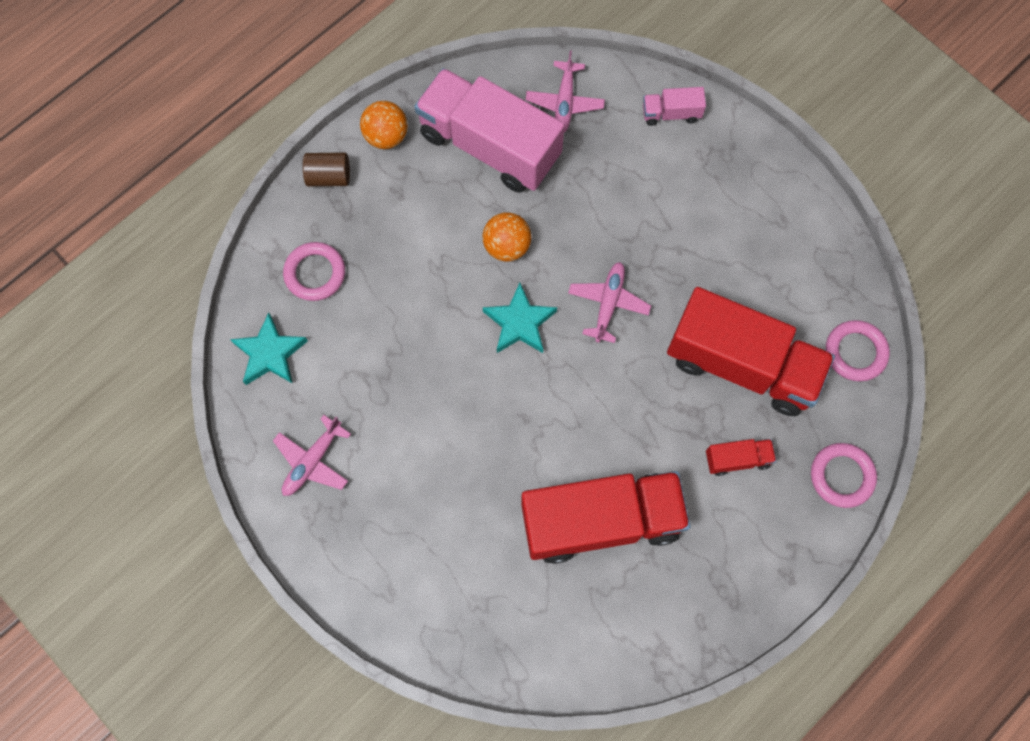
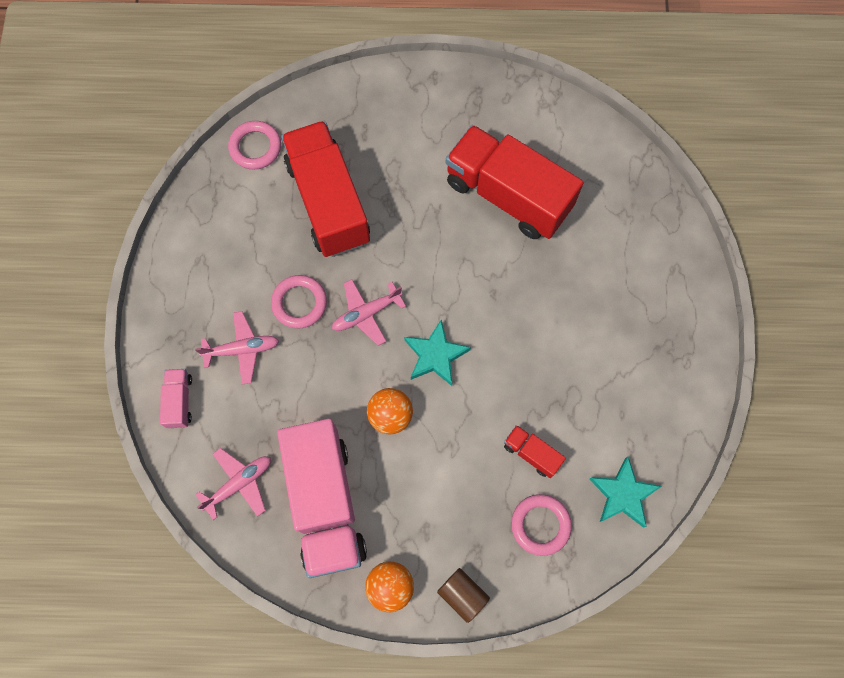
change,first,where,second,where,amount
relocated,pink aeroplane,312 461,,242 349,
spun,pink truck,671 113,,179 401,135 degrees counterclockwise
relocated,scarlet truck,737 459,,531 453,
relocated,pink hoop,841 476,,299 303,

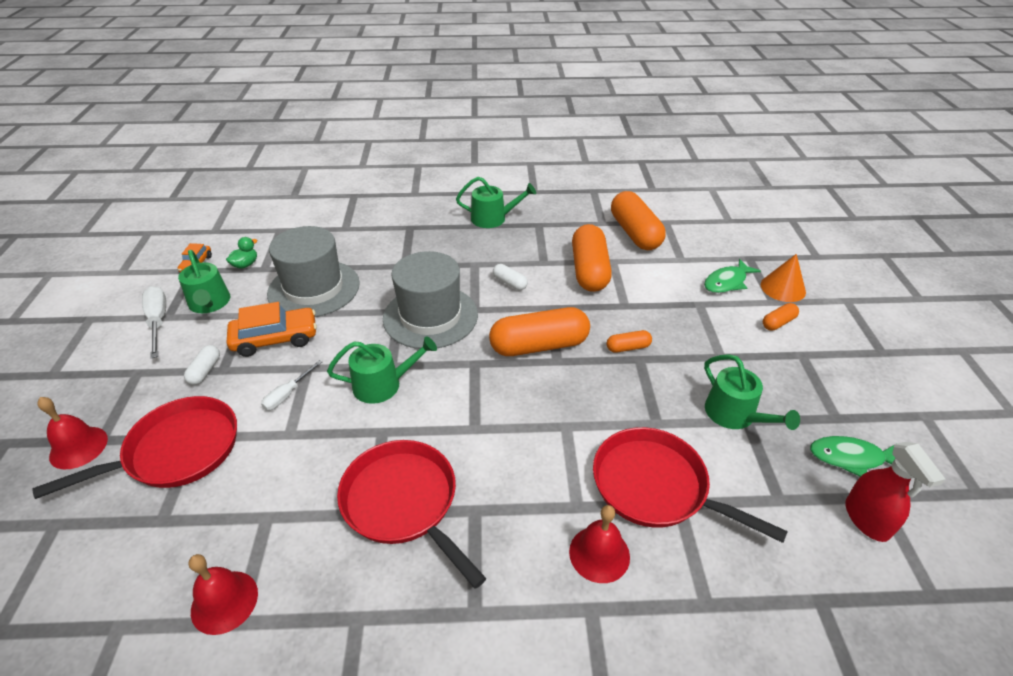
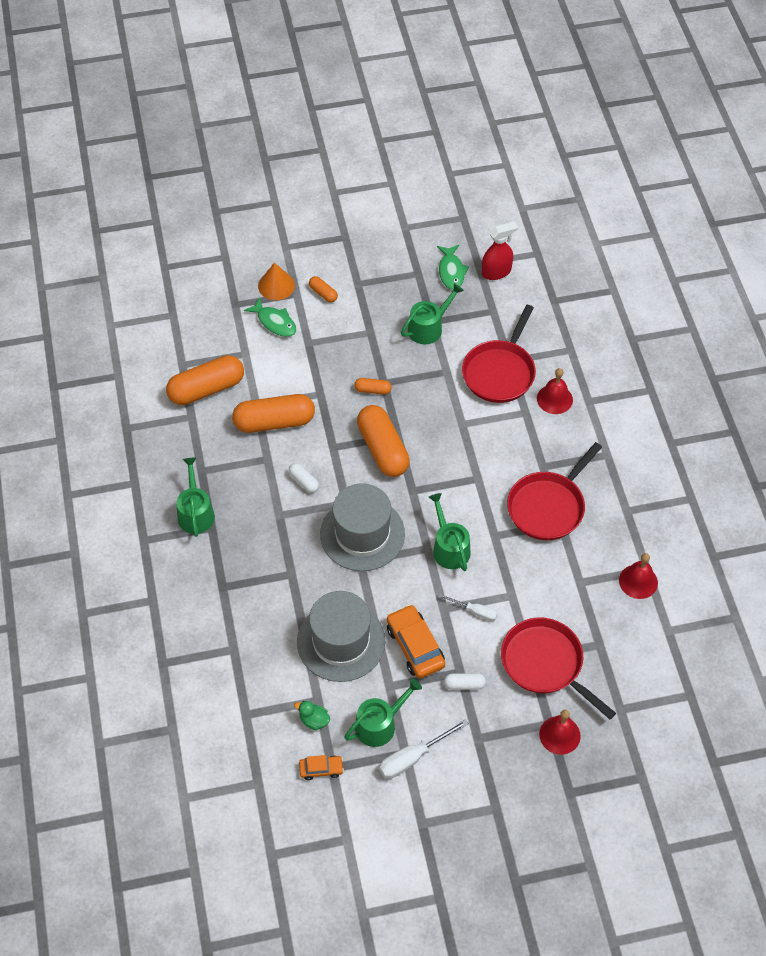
change,first,where,second,where,amount
spun,pure white pill shape,509 283,,304 481,75 degrees counterclockwise
spun,orange-coloured pill shape,628 347,,372 390,60 degrees counterclockwise

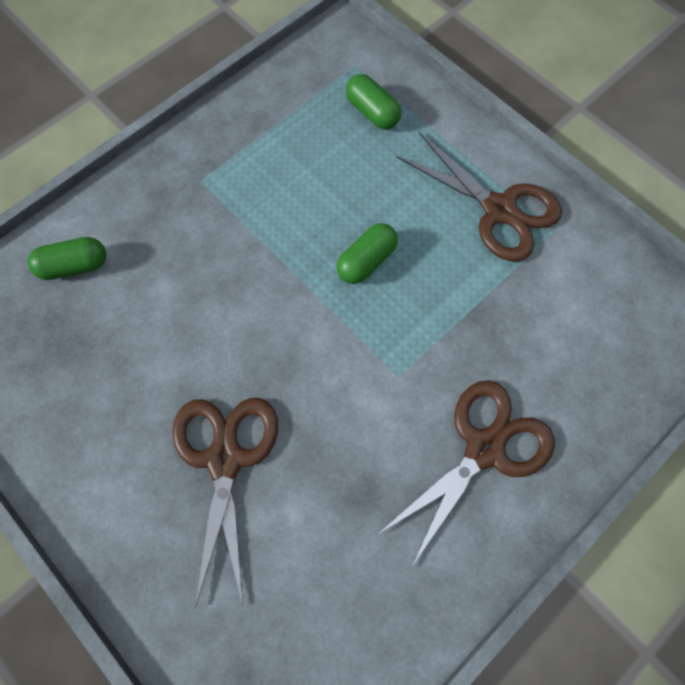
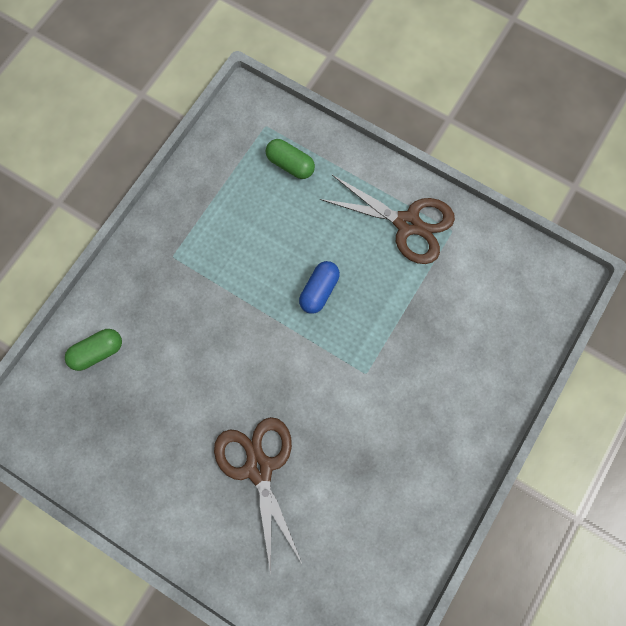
change,first,where,second,where,amount
colour,green pill shape,366 261,blue pill shape,319 290,
missing,dark brown pair of scissors,484 448,,,

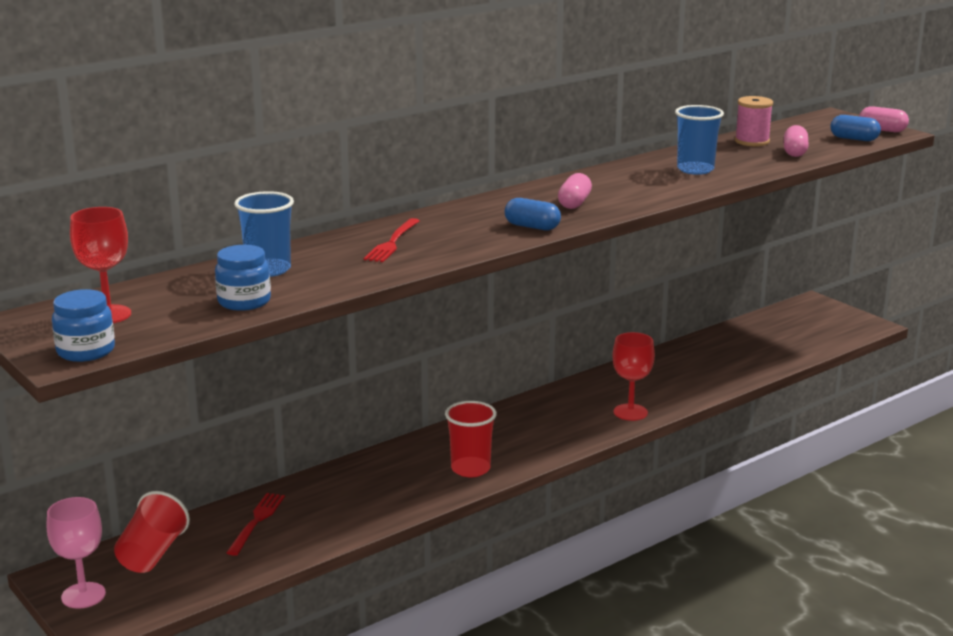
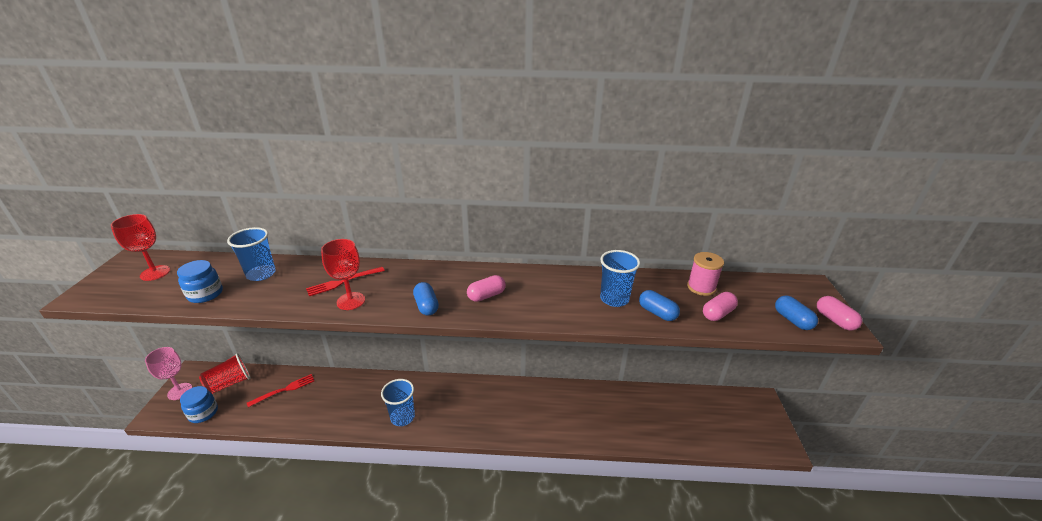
change,first,where,second,where,amount
relocated,blue jar,86 351,,203 413,
colour,scarlet tumbler,470 469,blue tumbler,402 417,
relocated,scarlet wine glass,630 412,,351 301,
appeared,,,blue pill shape,657 313,

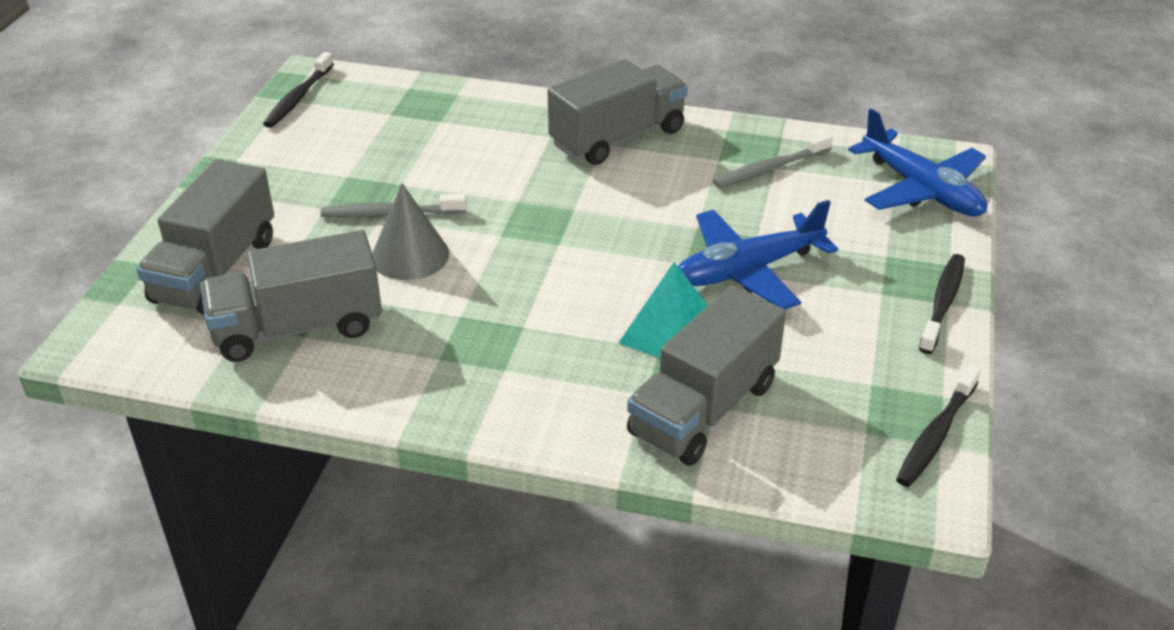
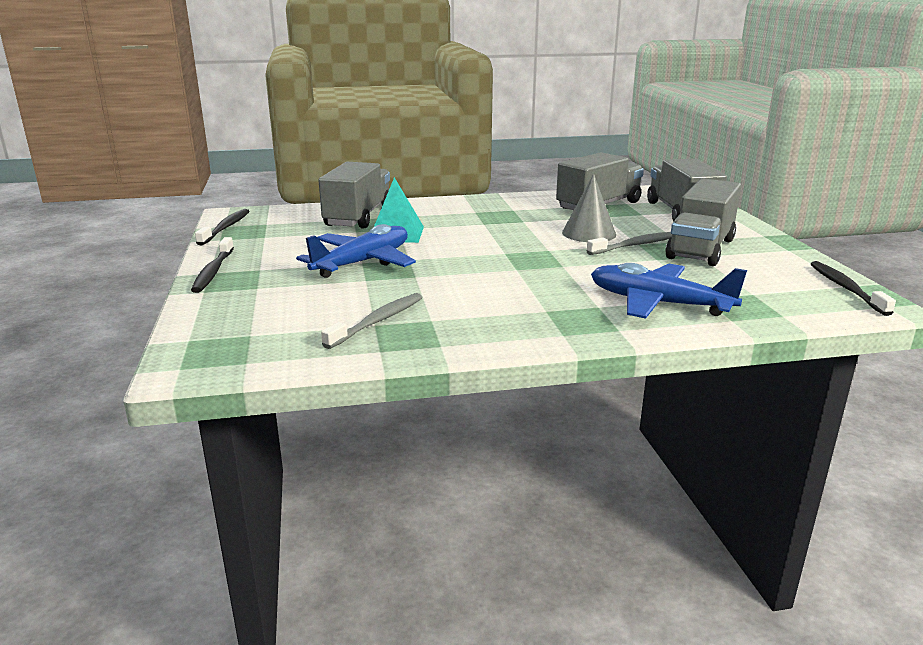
change,first,where,second,where,amount
relocated,ash-grey truck,617 138,,701 249,
relocated,blue aeroplane,922 190,,658 303,

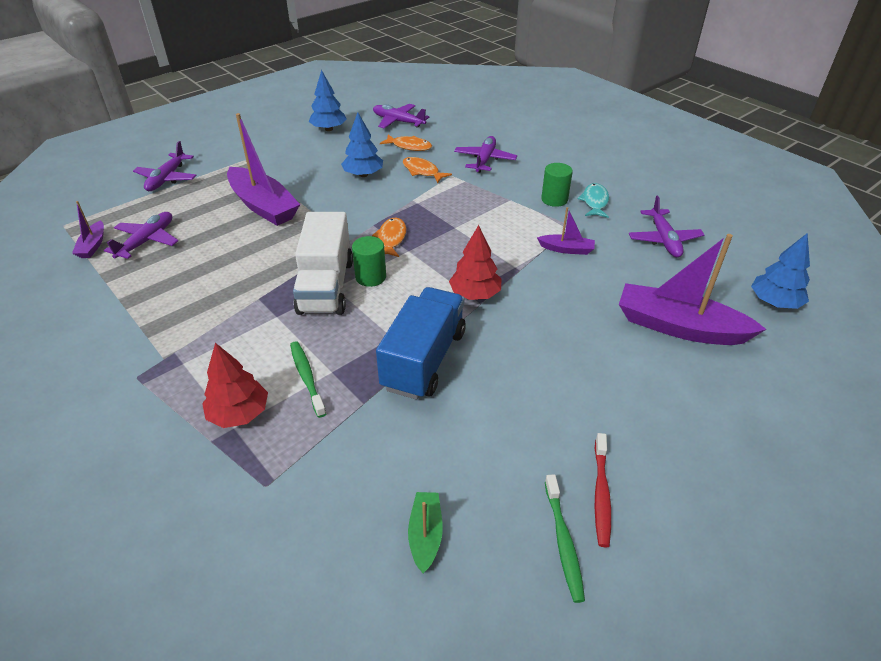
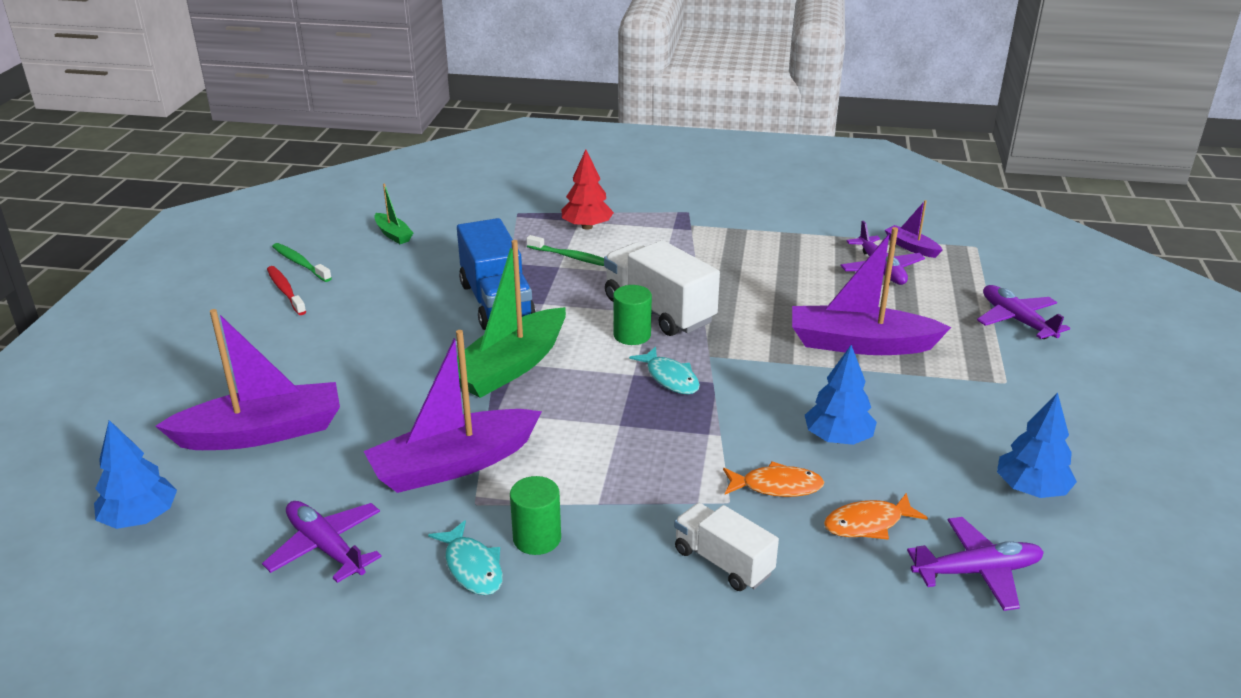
change,first,where,second,where,amount
colour,orange-coloured fish,391 238,aqua fish,670 378,
exchanged,scarlet tree,475 294,green boat,510 367,
exchanged,royal purple aeroplane,485 160,pure white truck,723 562,
size,royal purple boat,566 249,,453 464,x2.09

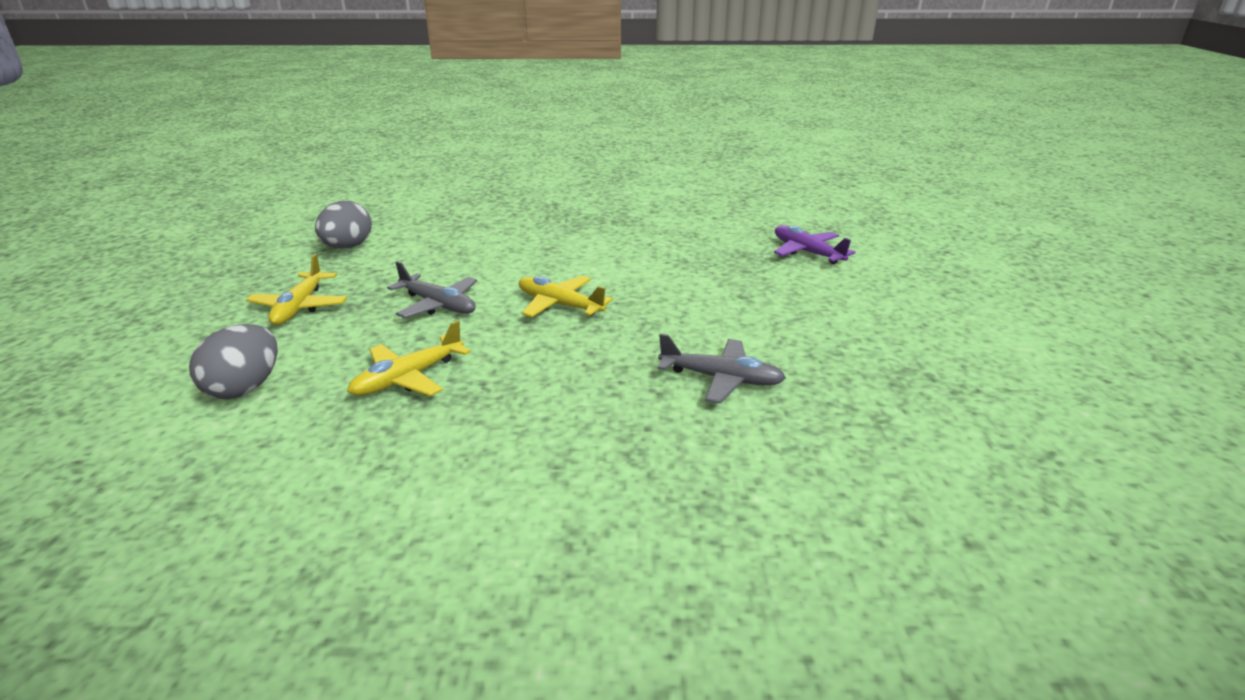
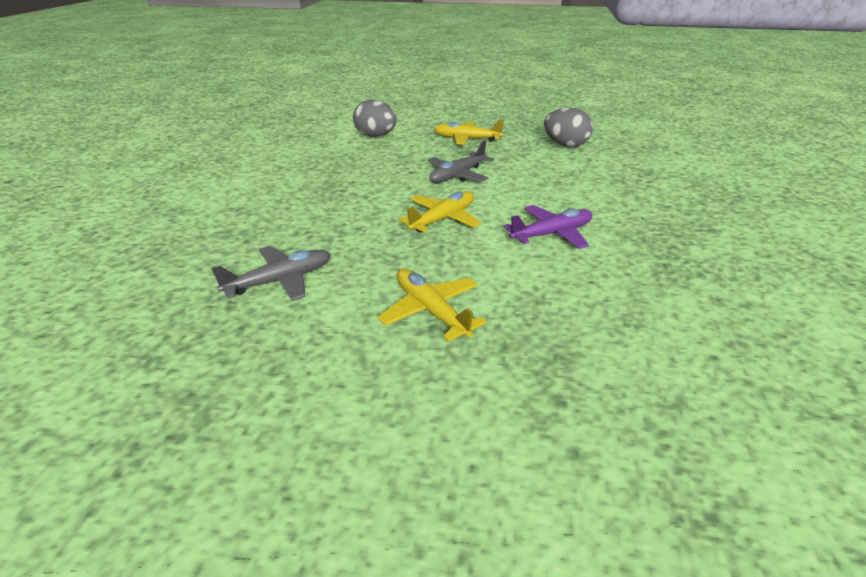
change,first,where,second,where,amount
relocated,bright yellow aeroplane,408 378,,431 311,
spun,ash-grey aeroplane,721 379,,280 281,150 degrees counterclockwise
relocated,royal purple aeroplane,807 252,,551 234,

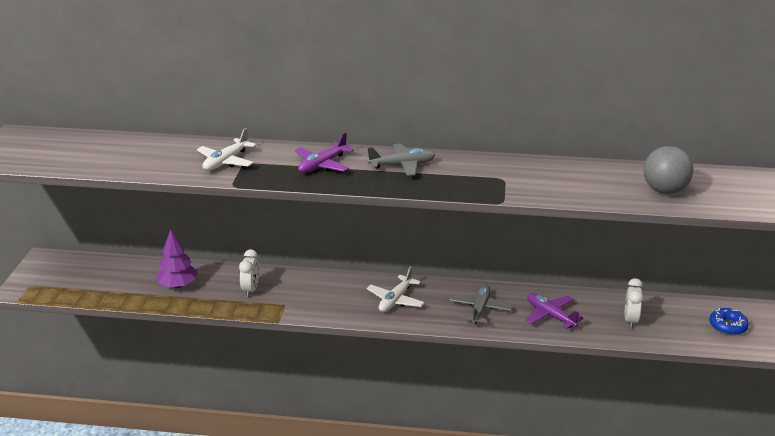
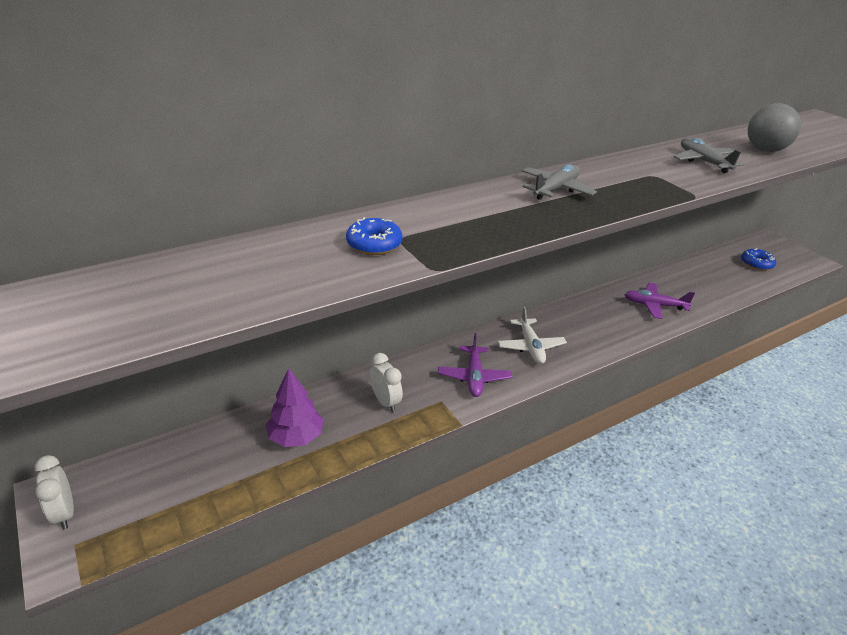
change,first,where,second,where,amount
exchanged,pure white aeroplane,226 162,blue doughnut,374 244,
relocated,royal purple aeroplane,322 165,,474 377,
relocated,ash-grey aeroplane,480 309,,703 161,
relocated,pure white alarm clock,630 320,,64 513,

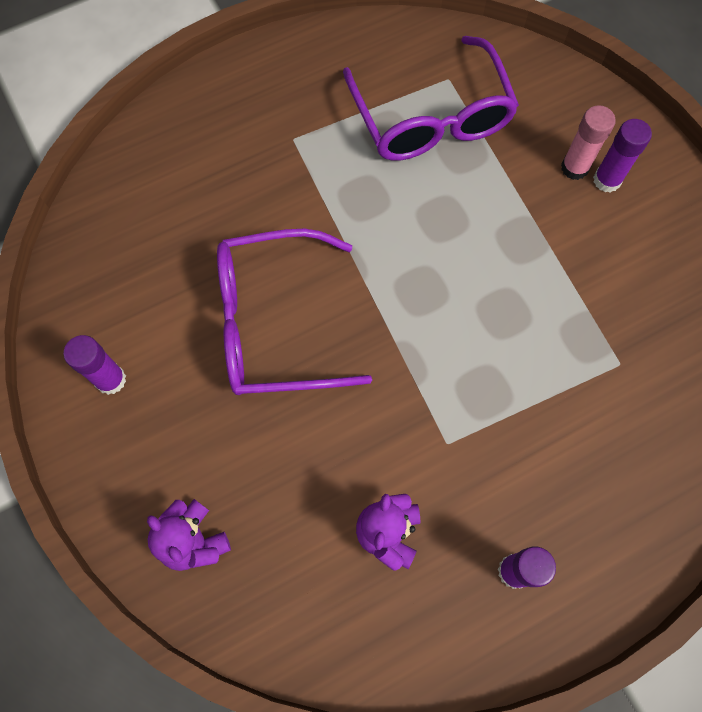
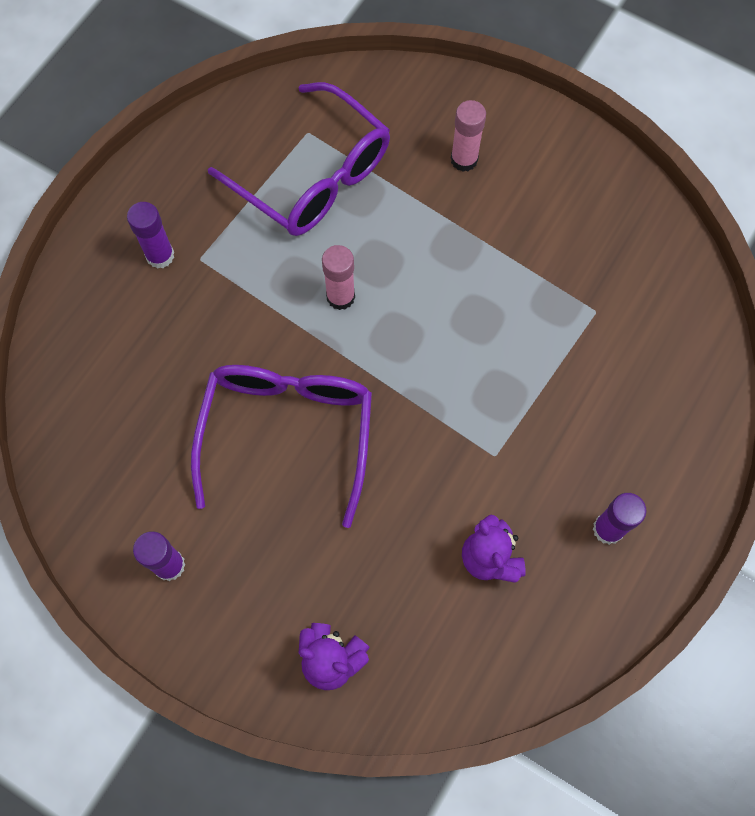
change,first,where,second,where,amount
spun,royal purple glasses,275 323,,287 434,135 degrees clockwise
relocated,royal purple glue stick,607 180,,160 256,
appeared,,,pink glue stick,340 297,

